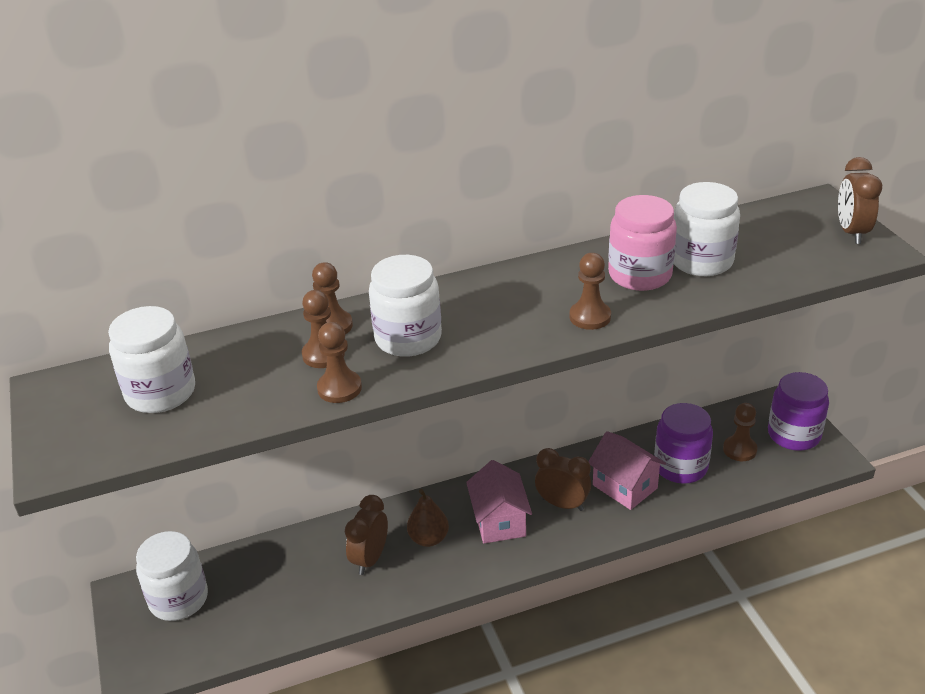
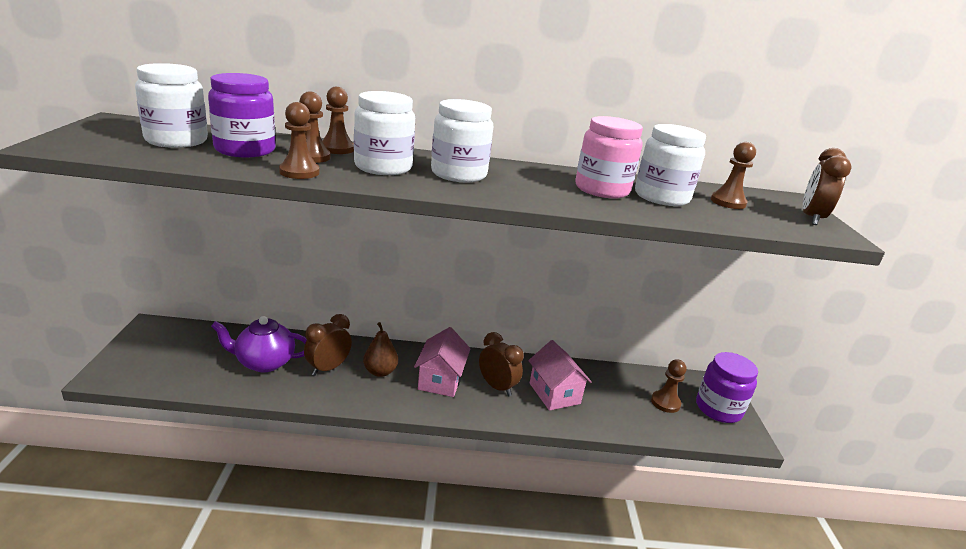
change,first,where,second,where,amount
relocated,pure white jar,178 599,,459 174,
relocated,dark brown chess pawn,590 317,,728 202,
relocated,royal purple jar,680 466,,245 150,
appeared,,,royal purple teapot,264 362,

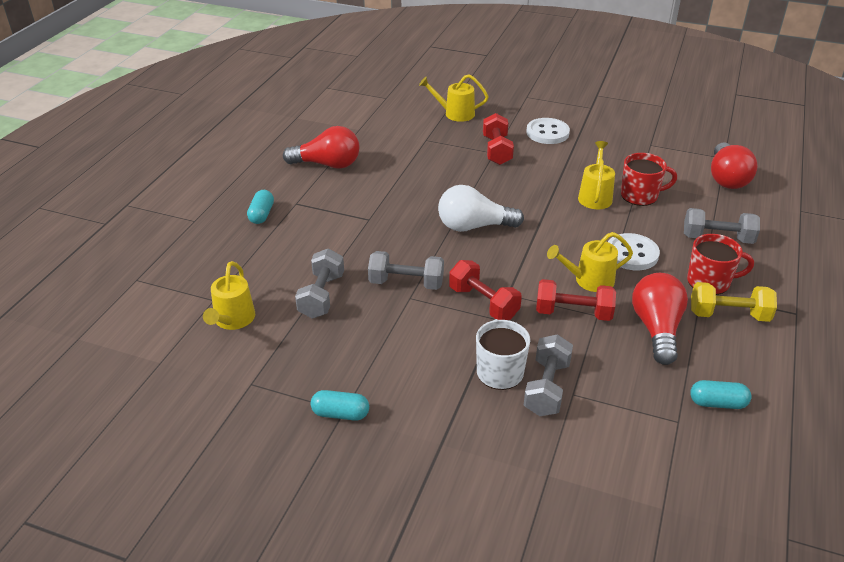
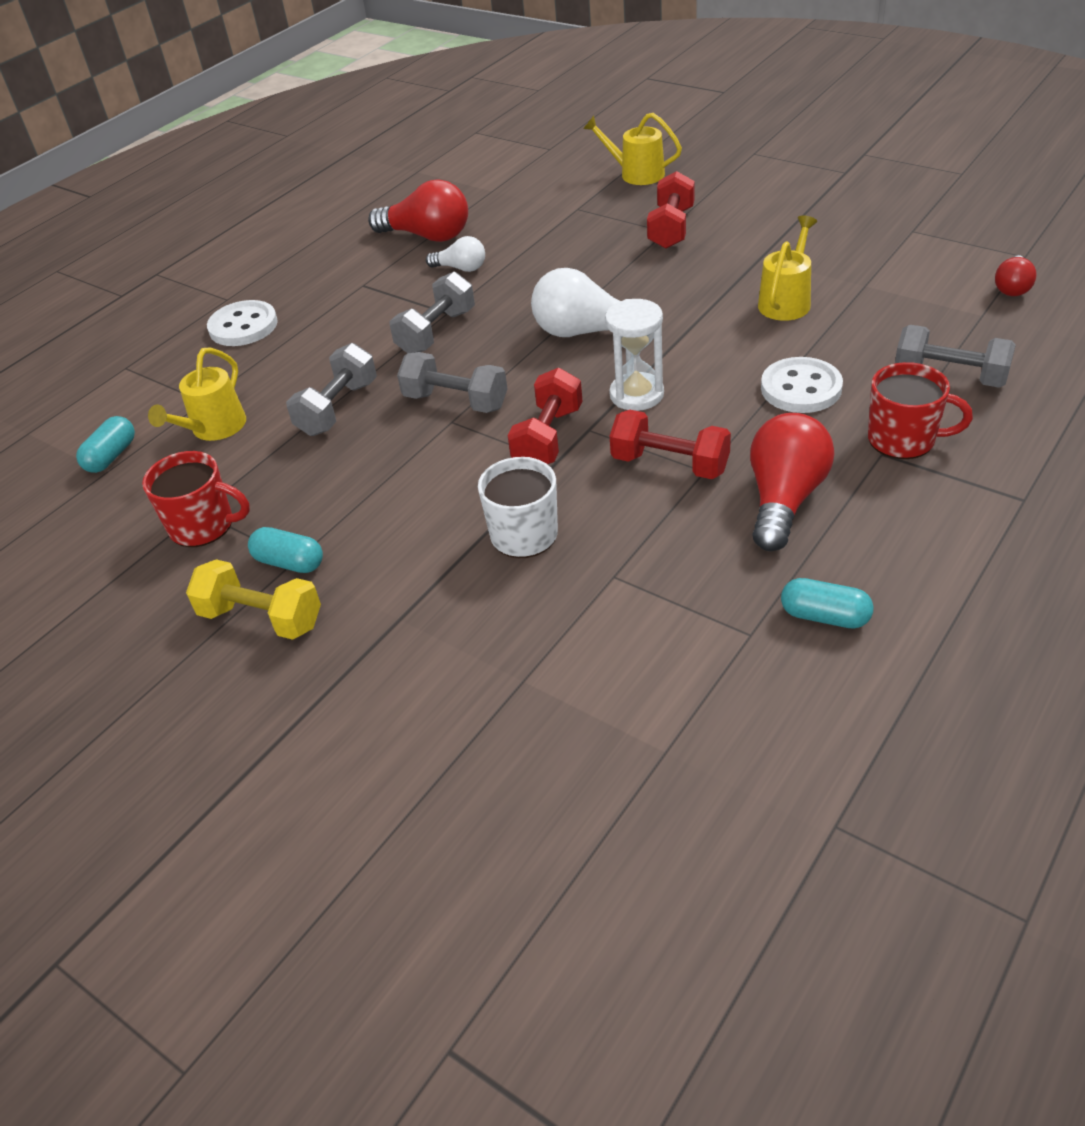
change,first,where,second,where,amount
relocated,aqua pill shape,261 214,,111 456,
spun,scarlet dumbbell,483 303,,548 438,45 degrees clockwise
relocated,ash-grey dumbbell,546 388,,436 332,
relocated,pure white button,547 133,,243 326,
missing,bright yellow watering can,589 280,,,
relocated,scarlet mug,640 196,,203 526,
relocated,bright yellow dumbbell,728 315,,261 618,
size,scarlet bulb,726 178,,1012 287,x0.56
appeared,,,pure white bulb,461 268,
appeared,,,pure white sandglass,636 394,

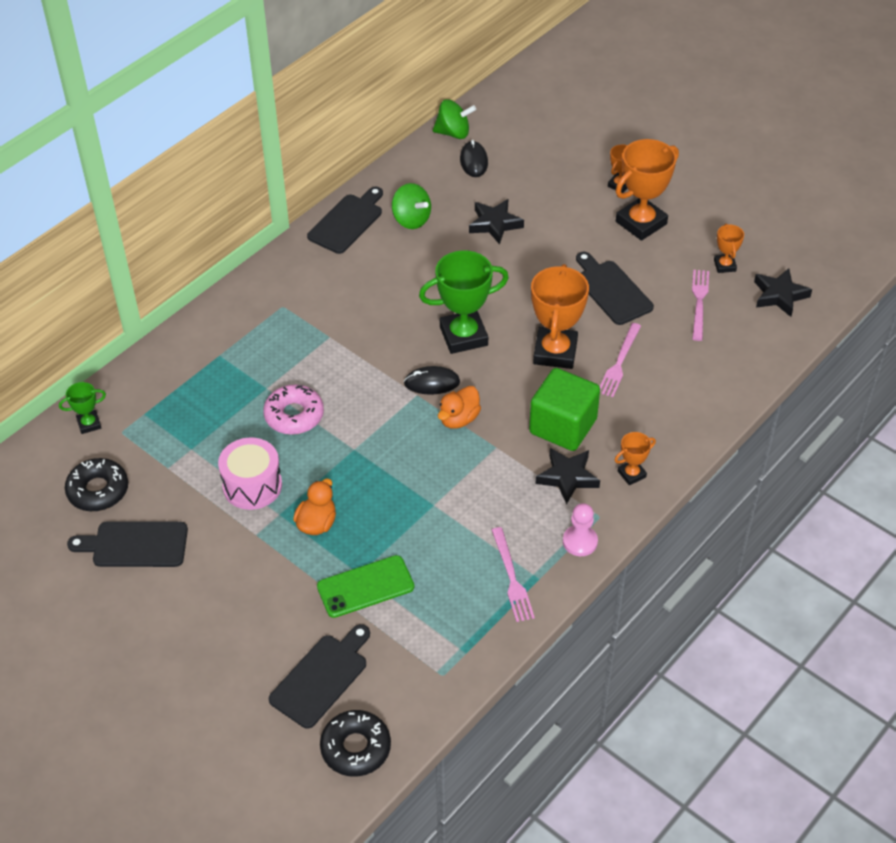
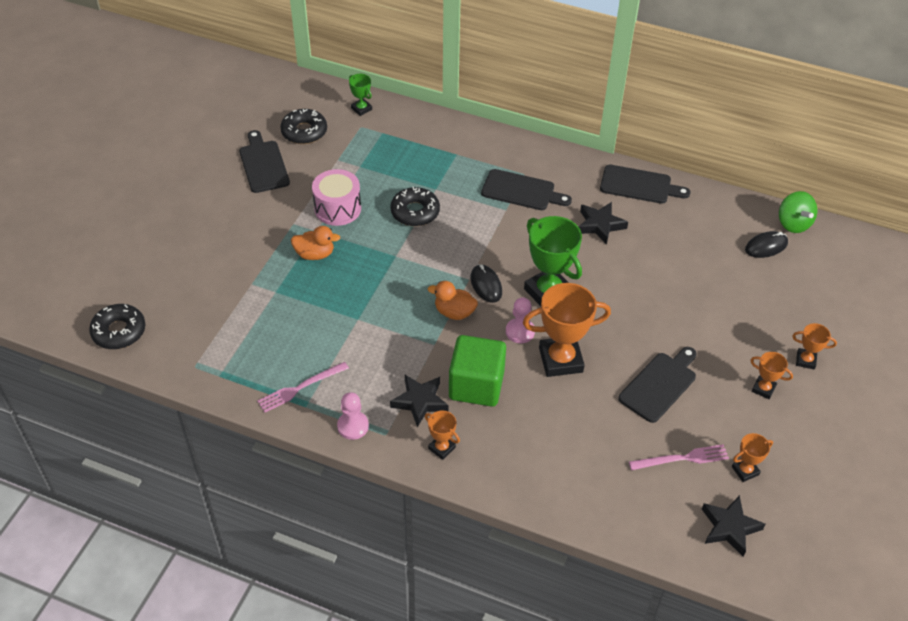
change,first,where,second,where,amount
colour,pink doughnut,294 415,jet-black doughnut,415 212,
relocated,jet-black cutting board,321 678,,521 191,
missing,green smartphone,365 587,,,
missing,green spinning top,411 220,,,
relocated,jet-black star shape,495 224,,600 225,
missing,pink fork,619 362,,,
size,orange-coloured trophy,641 223,,763 389,x0.50
appeared,,,pink chess pawn,520 331,

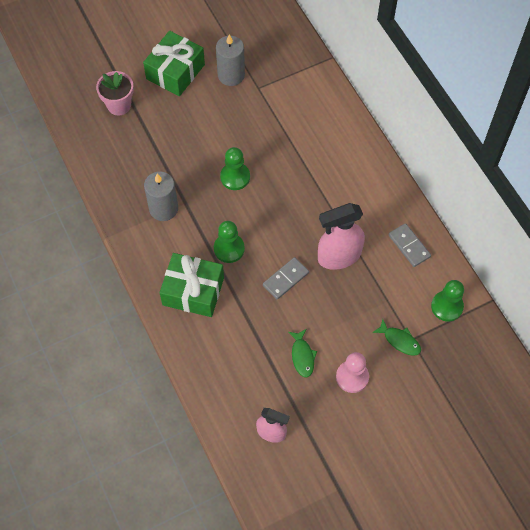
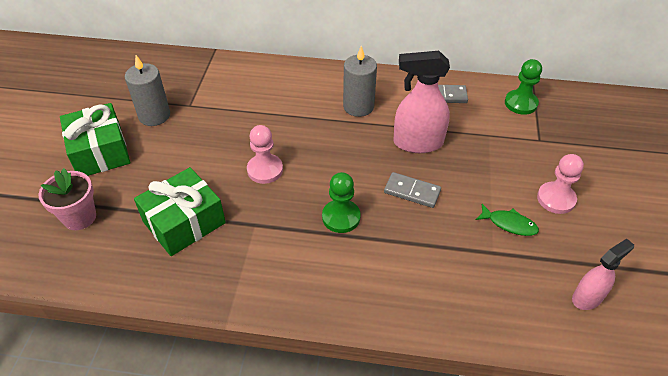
change,first,where,second,where,amount
relocated,ash-grey pillar candle,163 209,,358 106,
relocated,green present,193 291,,184 222,
colour,green chess pawn,235 177,pink chess pawn,265 170,
spun,ash-grey domino tile,285 279,,412 192,60 degrees counterclockwise
spun,pink sprayer,338 256,,417 143,75 degrees clockwise
missing,green fish,399 340,,,

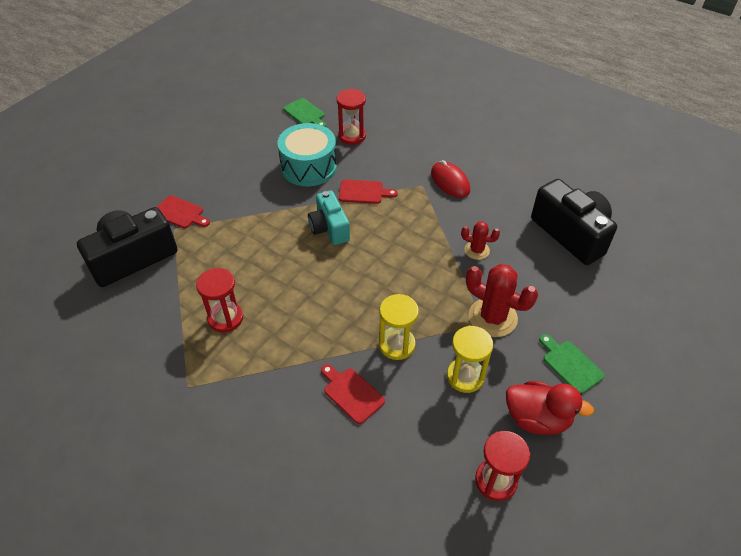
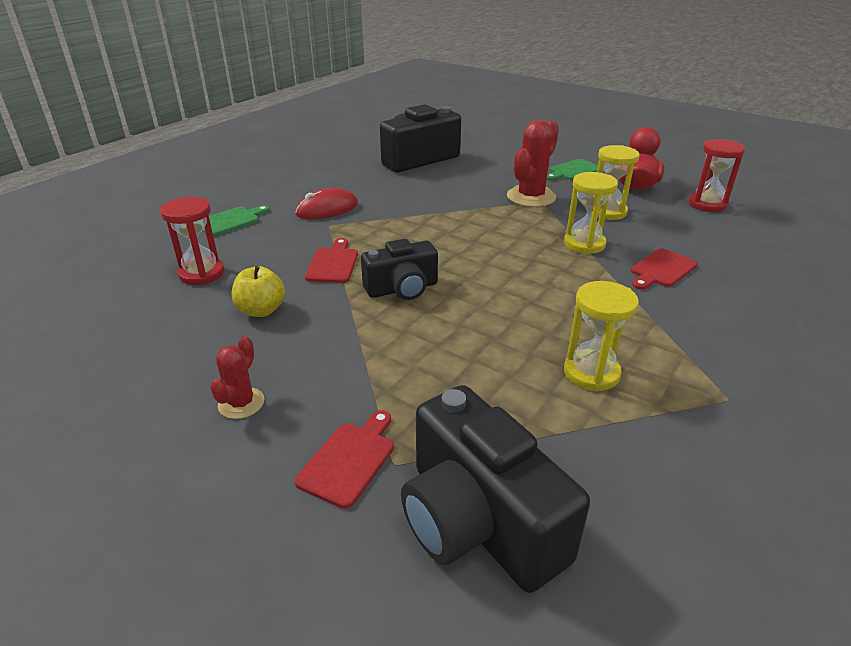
change,first,where,second,where,amount
colour,scarlet sandglass,225 318,bright yellow sandglass,591 373,
exchanged,aqua toy drum,309 167,bright yellow apple fruit,261 310,
relocated,green cutting board,305 113,,230 221,
colour,aqua compact camera,329 228,jet-black compact camera,402 289,
relocated,scarlet saguaro cactus,477 250,,241 403,

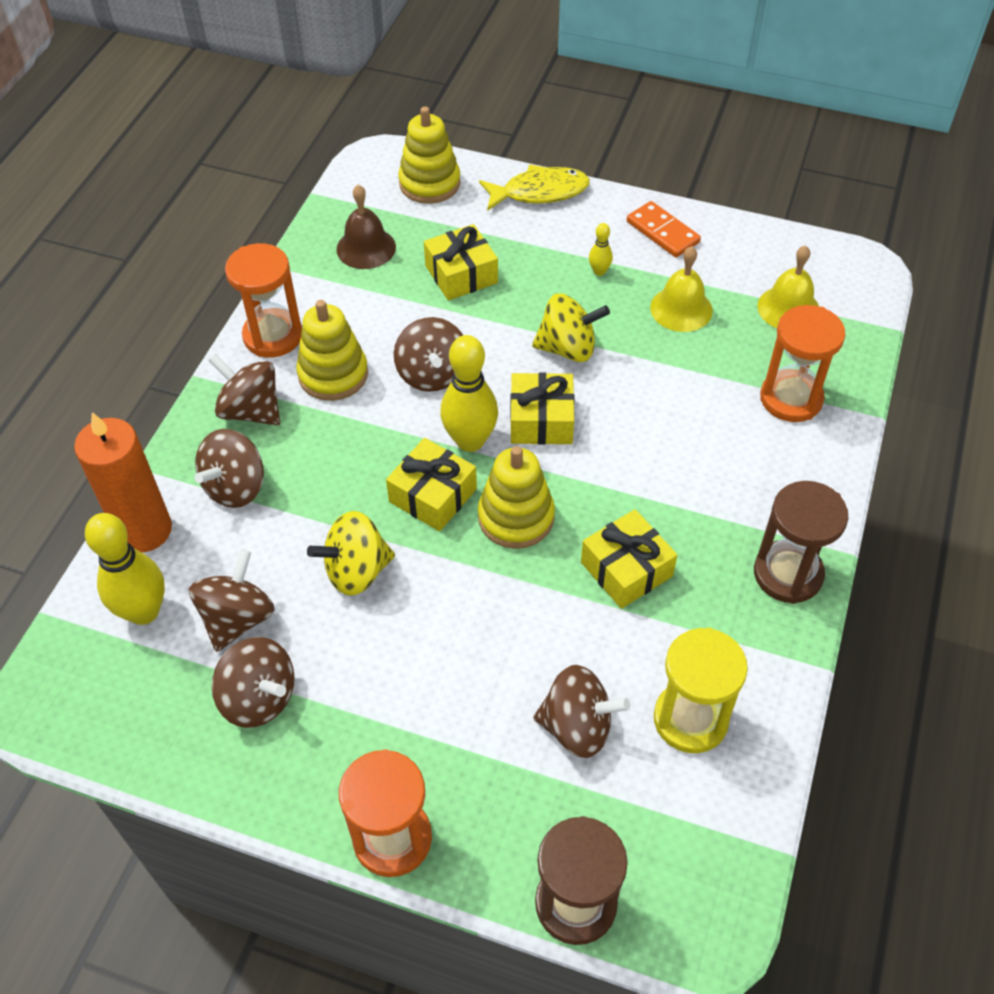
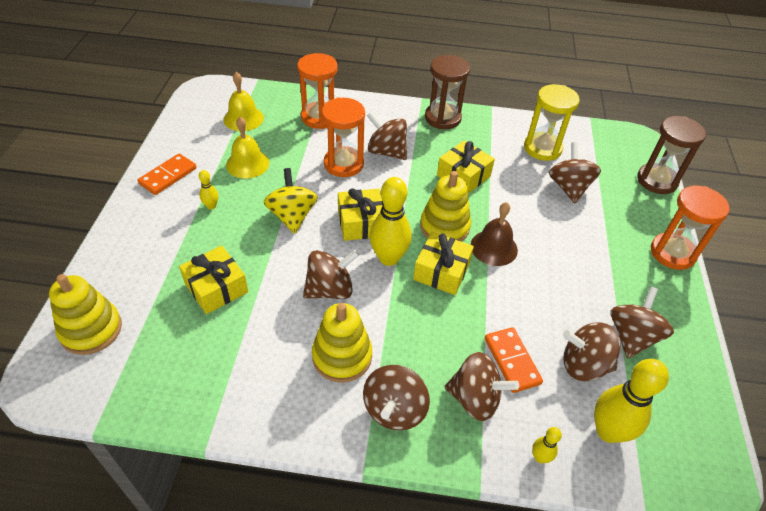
change,first,where,second,where,amount
exchanged,orange-coloured pillar candle,144 530,bright yellow tenpin,540 457,
relocated,orange-coloured sandglass,273 336,,343 164,
missing,bright yellow spinning top,356 571,,,
relocated,dark brown hand bell,366 248,,494 247,
missing,bright yellow fish,539 192,,,
appeared,,,dark brown spinning top,386 151,
appeared,,,orange-coloured domino tile,512 361,

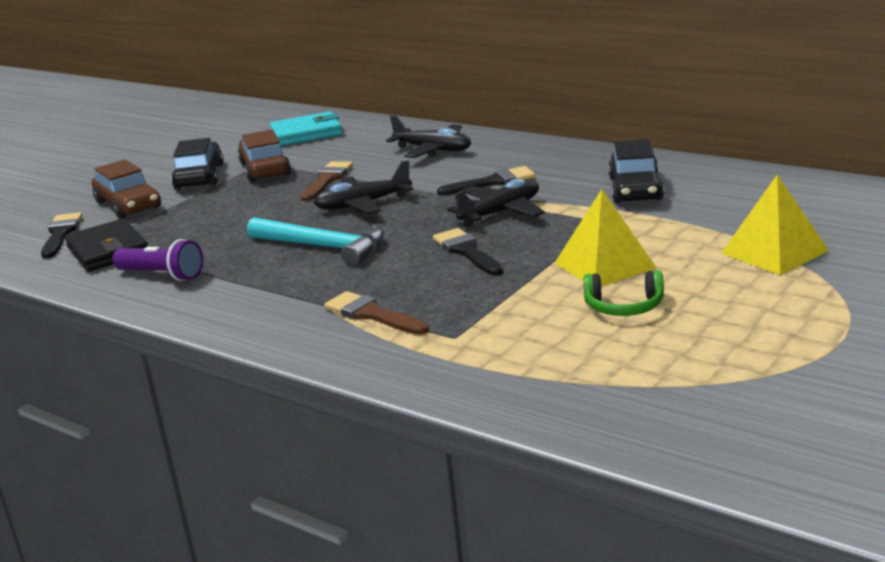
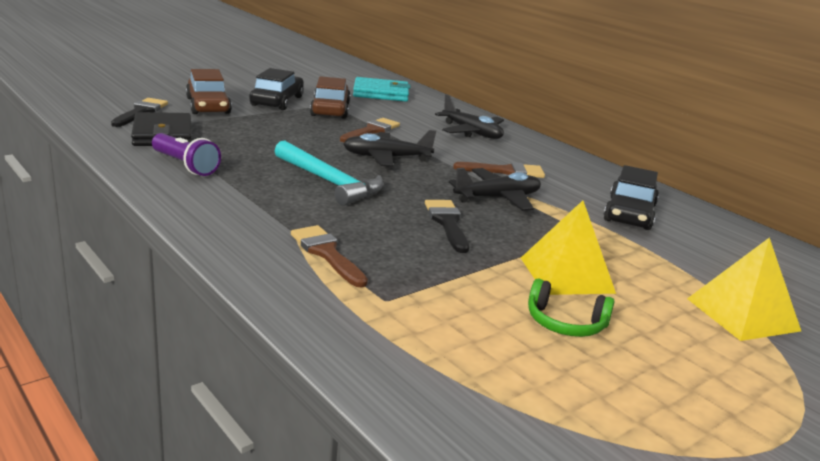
change,first,where,second,where,amount
colour,jet-black paintbrush,492 182,dark brown paintbrush,505 171,

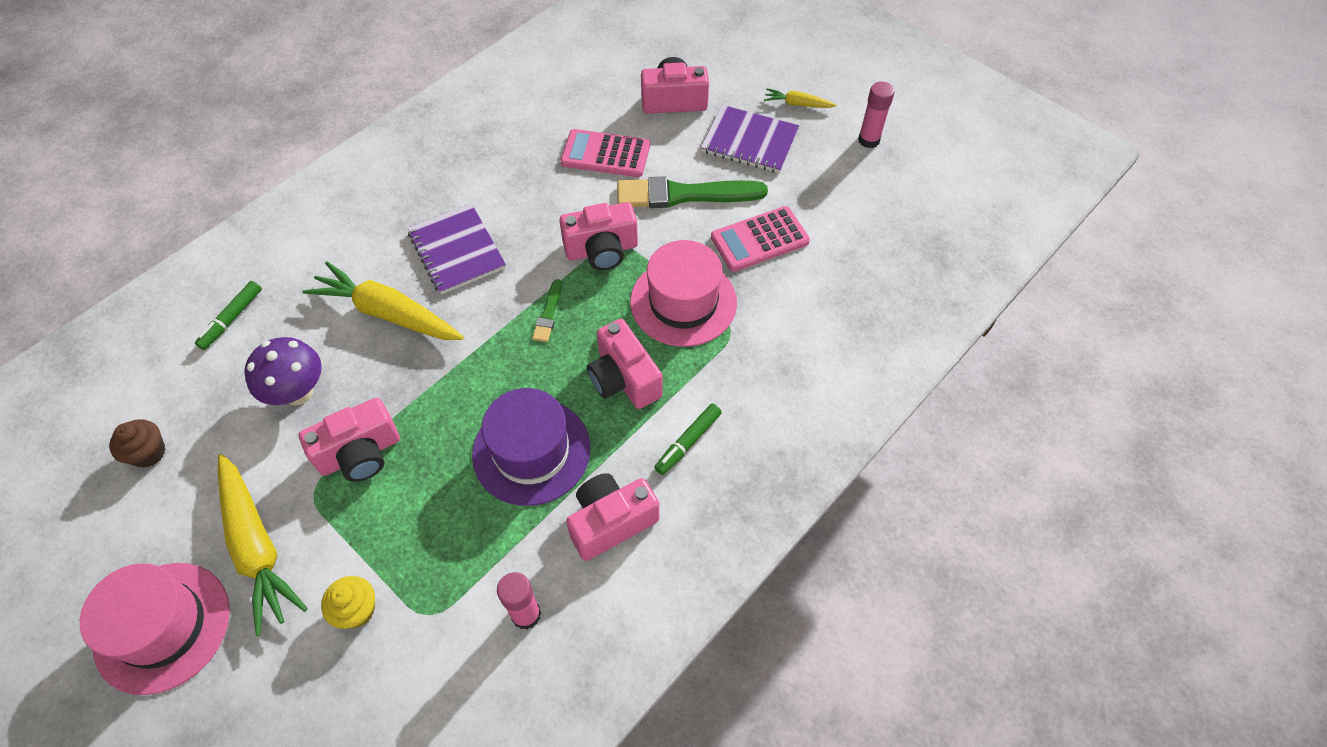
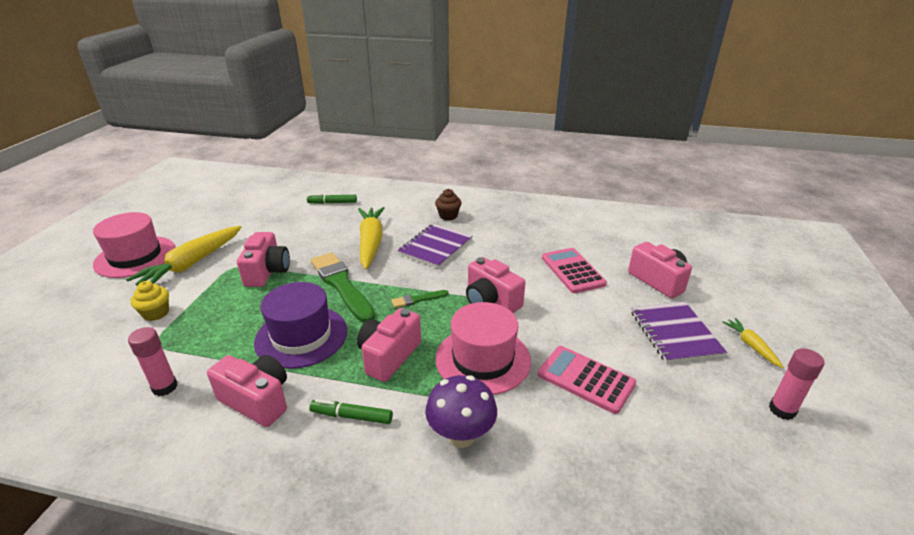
change,first,where,second,where,amount
relocated,dark brown cupcake,149 453,,448 216,
relocated,royal purple fungus,298 392,,461 436,
spun,pink compact camera,360 453,,267 272,120 degrees counterclockwise
relocated,green paintbrush,684 195,,341 285,

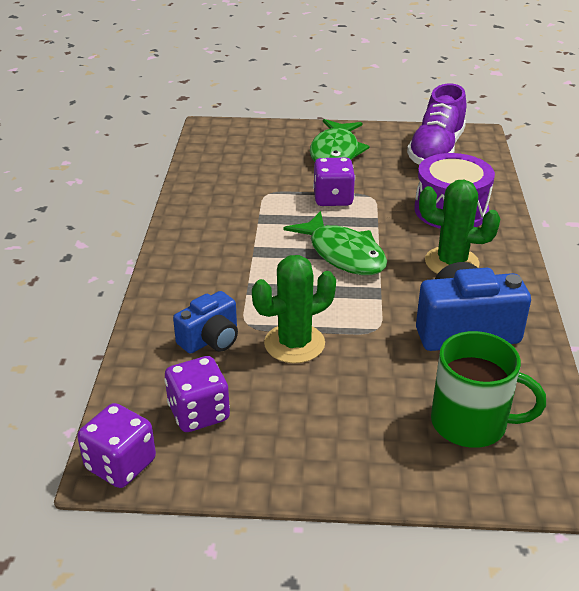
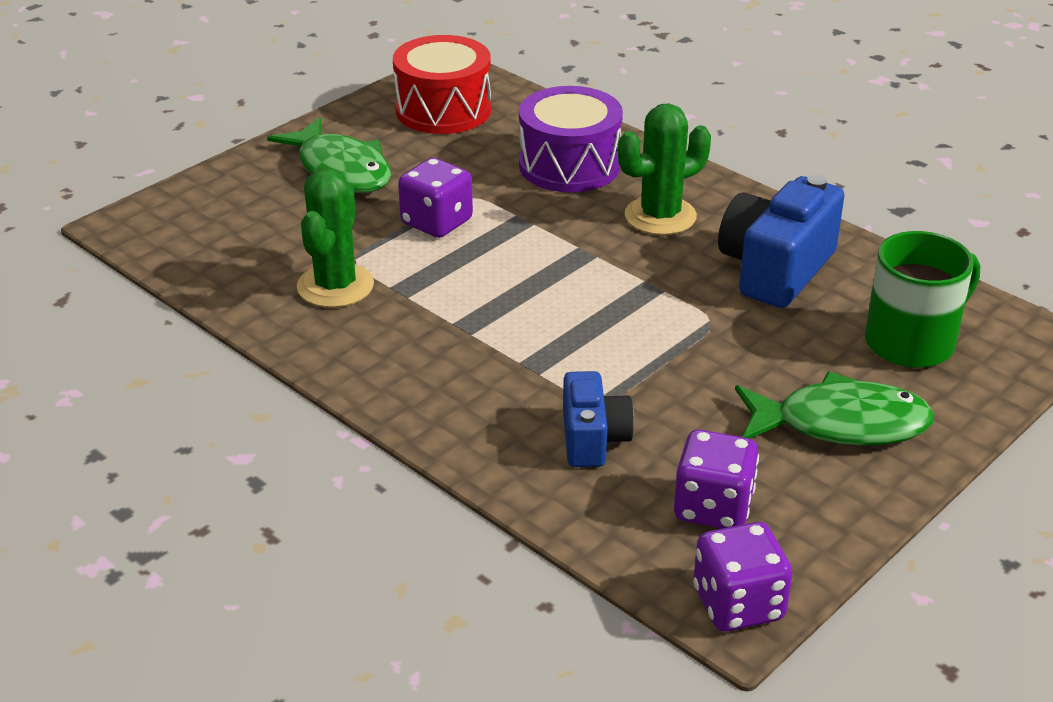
change,first,where,second,where,amount
relocated,green saguaro cactus,294 343,,335 286,
relocated,green fish,343 254,,841 424,
exchanged,royal purple shoe,436 151,scarlet toy drum,443 110,

